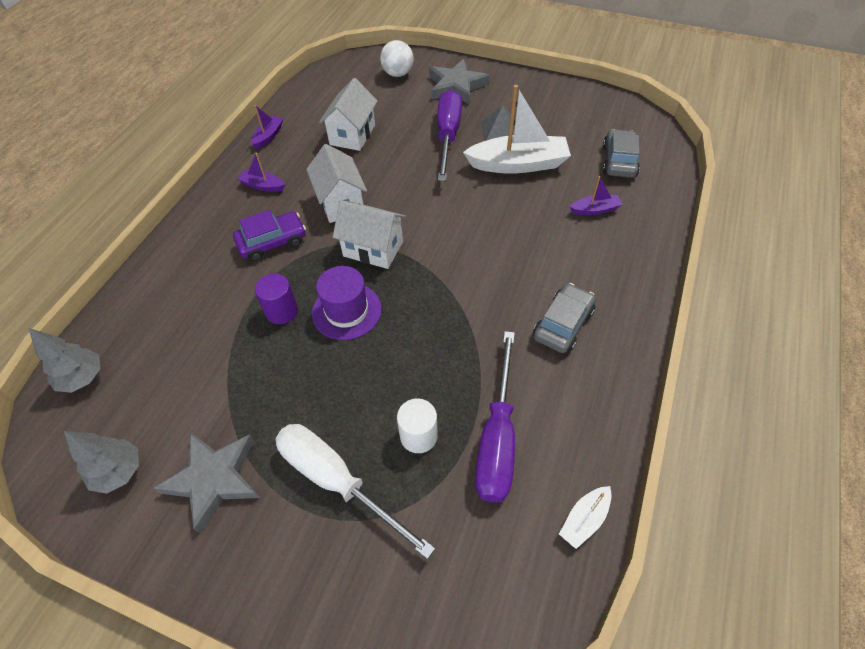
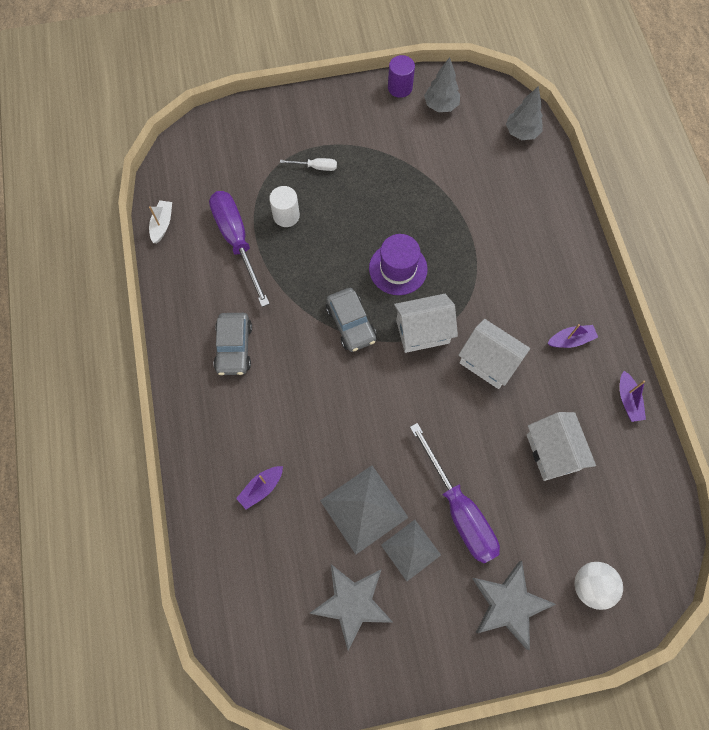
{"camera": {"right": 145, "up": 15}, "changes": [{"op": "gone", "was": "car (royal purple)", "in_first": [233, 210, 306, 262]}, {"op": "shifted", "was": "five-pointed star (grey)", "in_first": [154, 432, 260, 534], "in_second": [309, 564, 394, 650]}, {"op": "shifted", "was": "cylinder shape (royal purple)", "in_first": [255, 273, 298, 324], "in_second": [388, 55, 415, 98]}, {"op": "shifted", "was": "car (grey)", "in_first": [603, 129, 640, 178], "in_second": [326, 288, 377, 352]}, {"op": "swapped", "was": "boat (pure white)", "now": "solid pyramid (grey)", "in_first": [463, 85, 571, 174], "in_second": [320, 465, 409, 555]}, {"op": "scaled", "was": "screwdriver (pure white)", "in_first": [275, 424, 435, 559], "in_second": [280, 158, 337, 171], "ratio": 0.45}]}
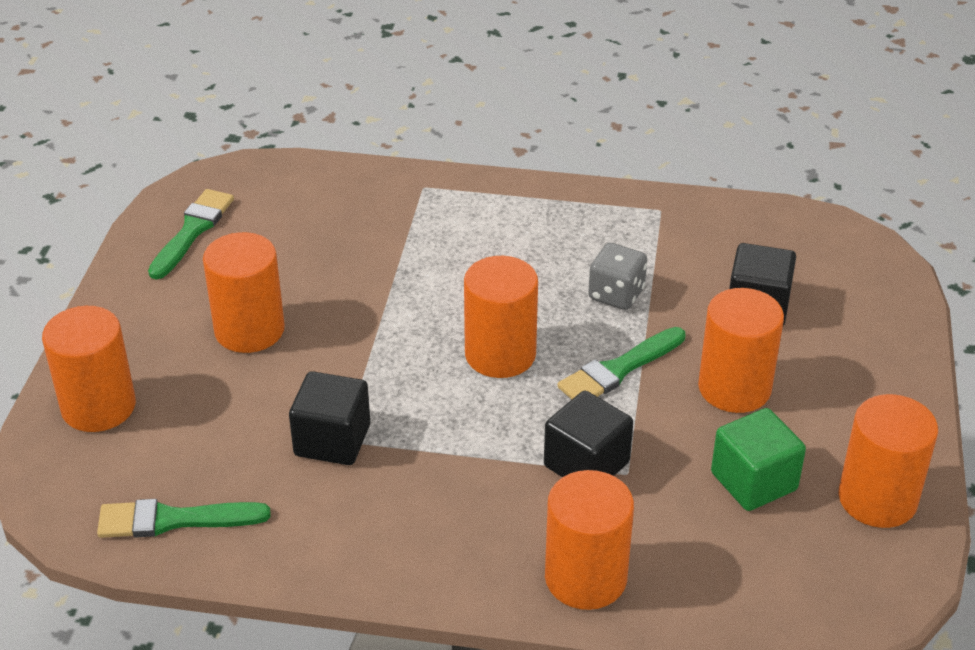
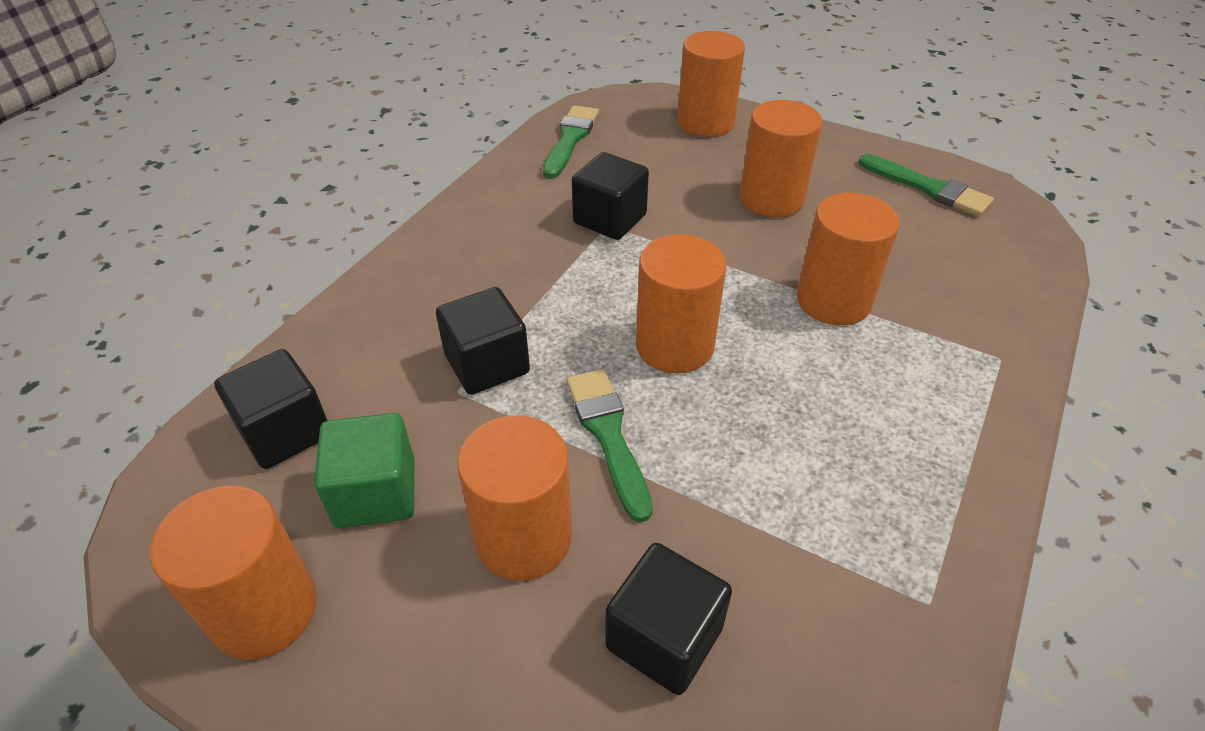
{"camera": {"right": 110, "up": 5}, "changes": [{"op": "gone", "was": "die (grey)", "in_first": [588, 243, 647, 310]}, {"op": "new", "now": "solid cube (black)", "in_second": [214, 349, 328, 469]}, {"op": "shifted", "was": "cylinder shape (orange)", "in_first": [545, 470, 634, 610], "in_second": [797, 193, 900, 325]}]}
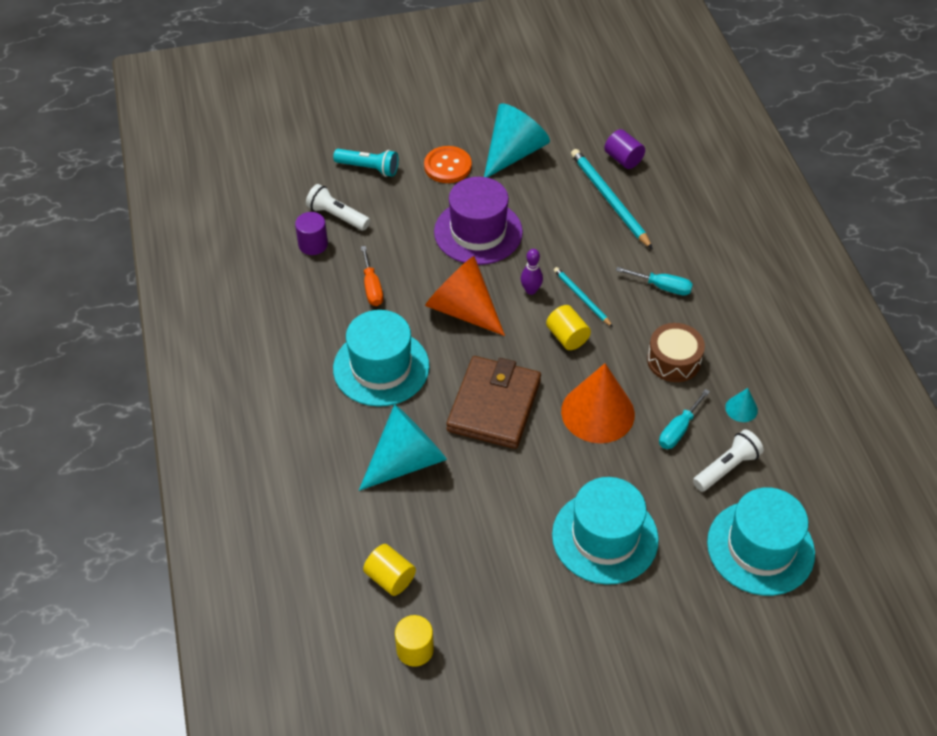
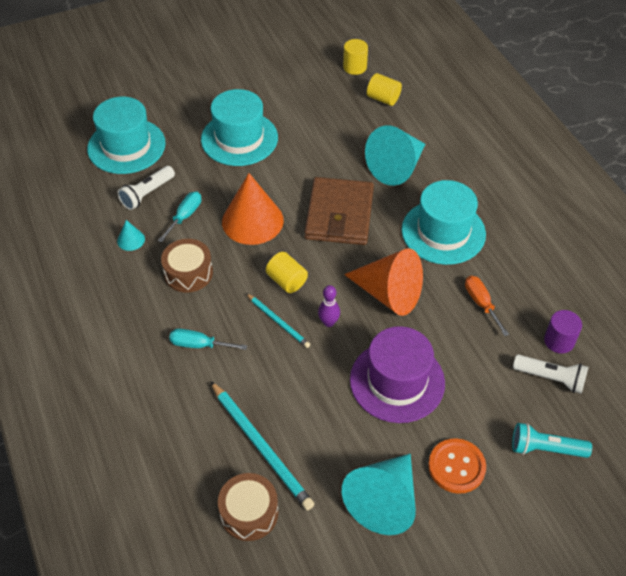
{"camera": {"right": 170, "up": 0}, "changes": [{"op": "swapped", "was": "cylinder shape (royal purple)", "now": "toy drum (russet)", "in_first": [604, 129, 645, 169], "in_second": [218, 473, 279, 541]}]}
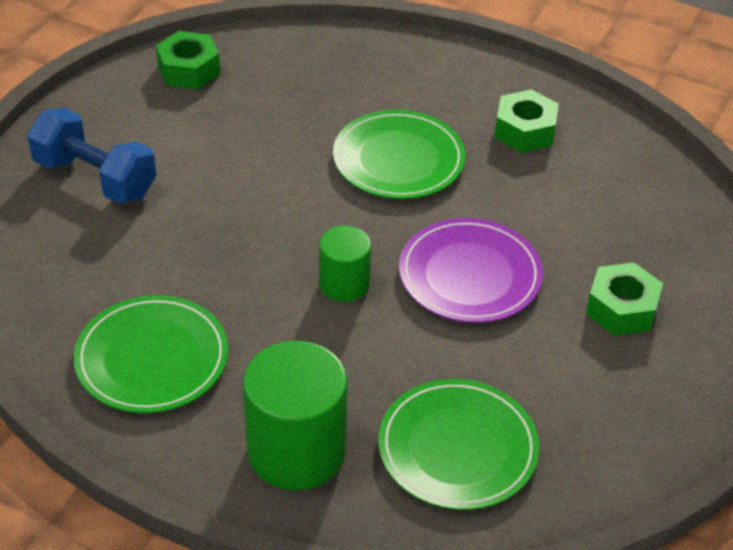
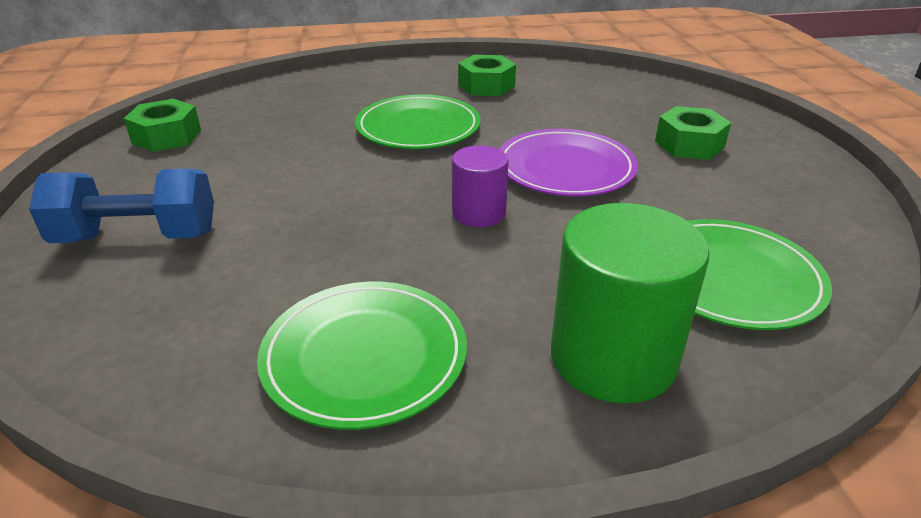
{"camera": {"right": -35, "up": -10}, "changes": [{"op": "repainted", "was": "cylinder shape (green)", "now": "cylinder shape (royal purple)", "in_first": [319, 226, 371, 302], "in_second": [452, 145, 509, 227]}]}
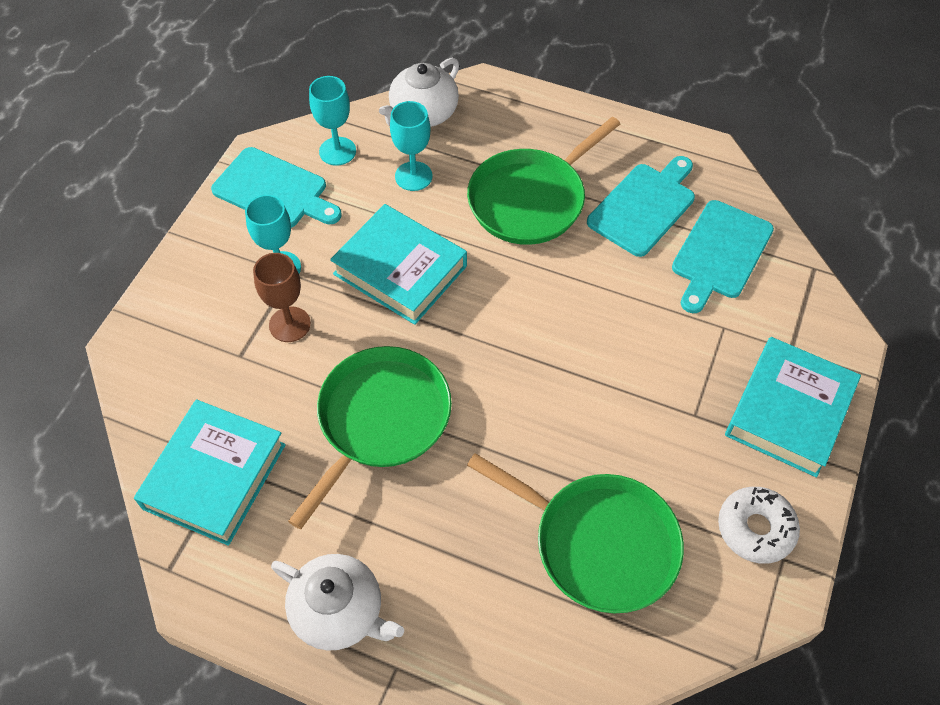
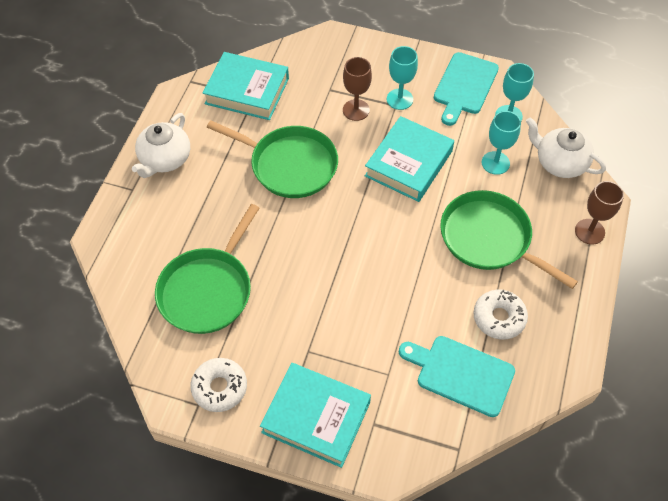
{"camera": {"right": 85, "up": 0}, "changes": [{"op": "new", "now": "chalice (russet)", "in_second": [575, 181, 624, 245]}, {"op": "swapped", "was": "chopping board (turquoise)", "now": "donut (pure white)", "in_first": [587, 156, 695, 257], "in_second": [473, 290, 528, 339]}]}
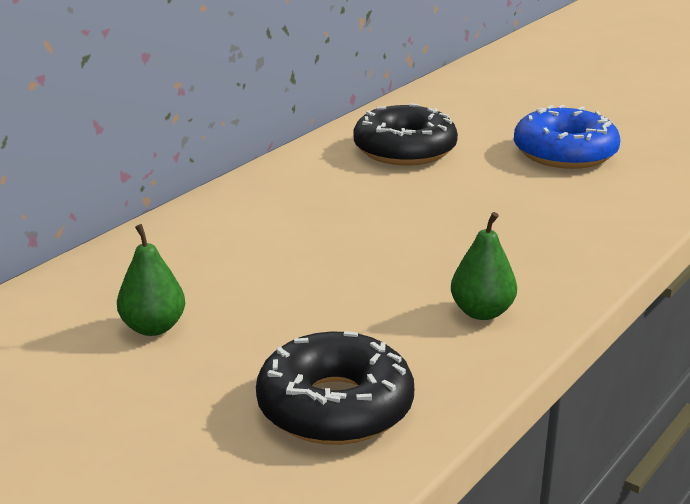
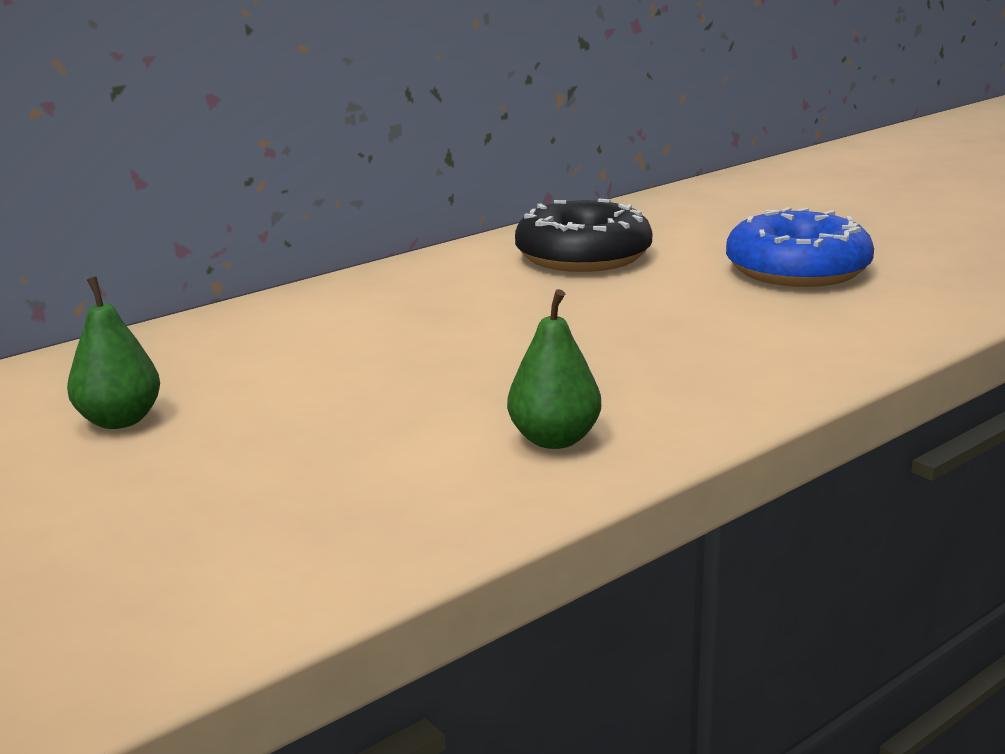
{"camera": {"right": 15, "up": -5}, "changes": [{"op": "gone", "was": "donut (black)", "in_first": [256, 331, 414, 445]}]}
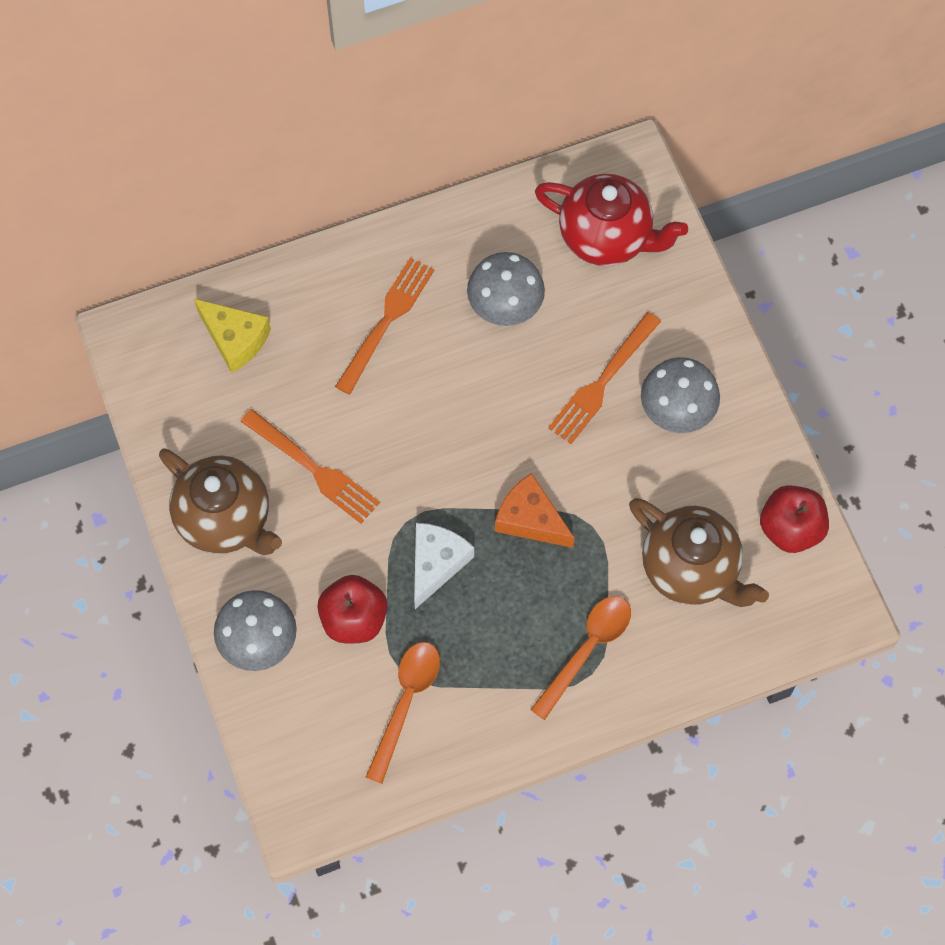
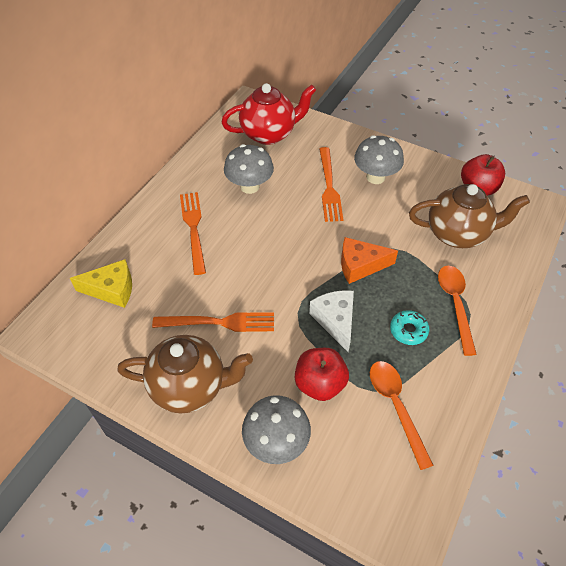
{"camera": {"right": -40, "up": -15}, "changes": [{"op": "new", "now": "donut (turquoise)", "in_second": [390, 310, 429, 345]}]}
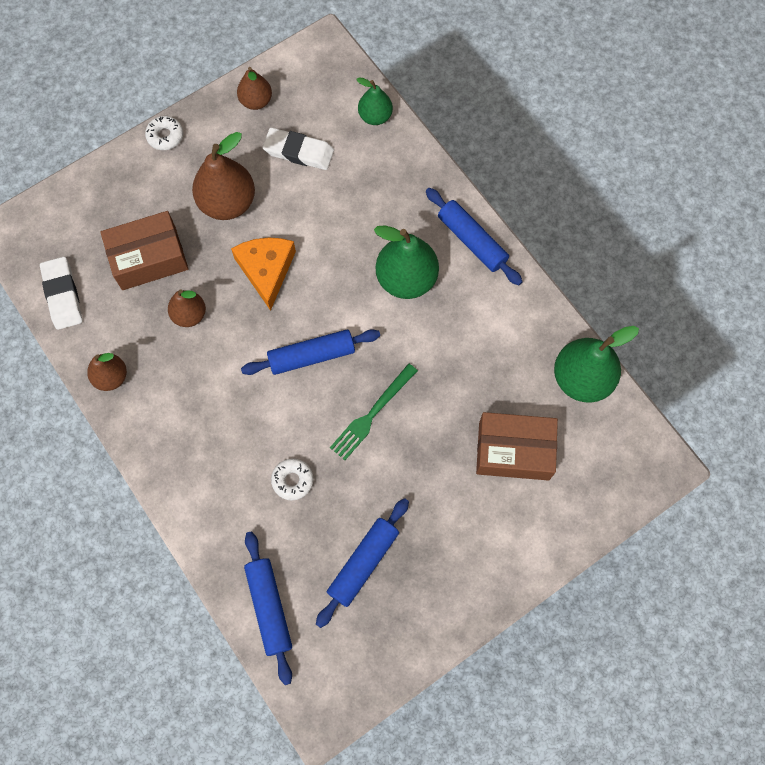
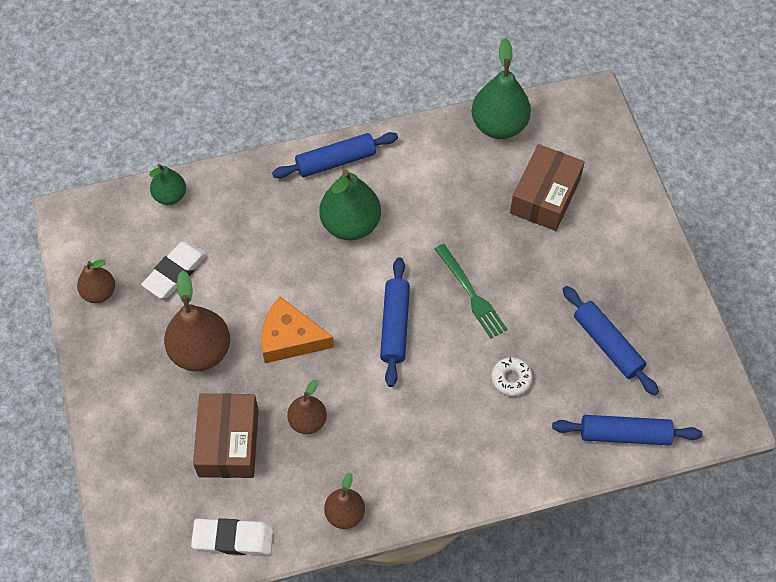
{"camera": {"right": -70, "up": -10}, "changes": [{"op": "gone", "was": "donut (pure white)", "in_first": [145, 116, 183, 150]}]}
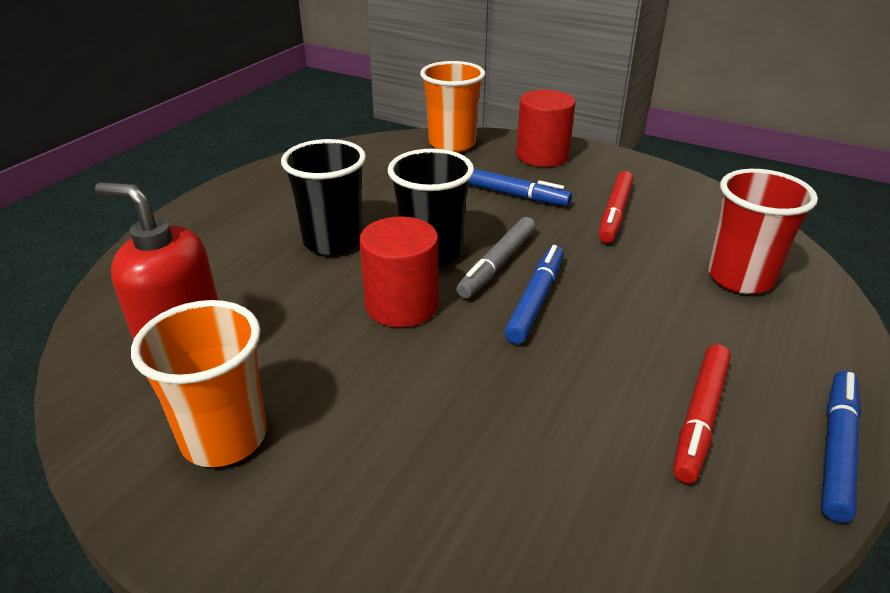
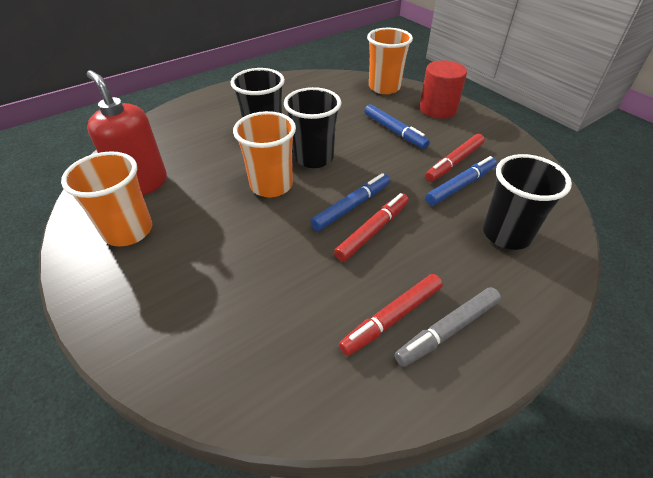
{"camera": {"right": 25, "up": 10}, "changes": [{"op": "new", "now": "felt pen (crimson)", "in_second": [334, 193, 409, 262]}, {"op": "shifted", "was": "felt pen (grey)", "in_first": [456, 217, 536, 299], "in_second": [395, 287, 501, 367]}, {"op": "shifted", "was": "felt pen (royal blue)", "in_first": [821, 371, 861, 523], "in_second": [425, 156, 497, 206]}, {"op": "swapped", "was": "cylinder shape (crimson)", "now": "tumbler (orange)", "in_first": [359, 217, 439, 327], "in_second": [233, 111, 296, 198]}, {"op": "repainted", "was": "tumbler (crimson)", "now": "tumbler (black)", "in_first": [708, 169, 818, 294], "in_second": [483, 154, 572, 250]}]}
